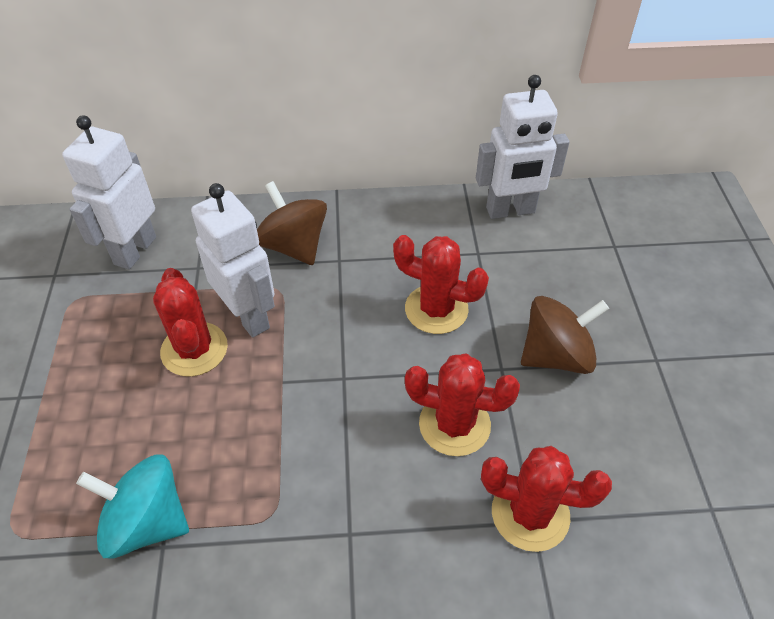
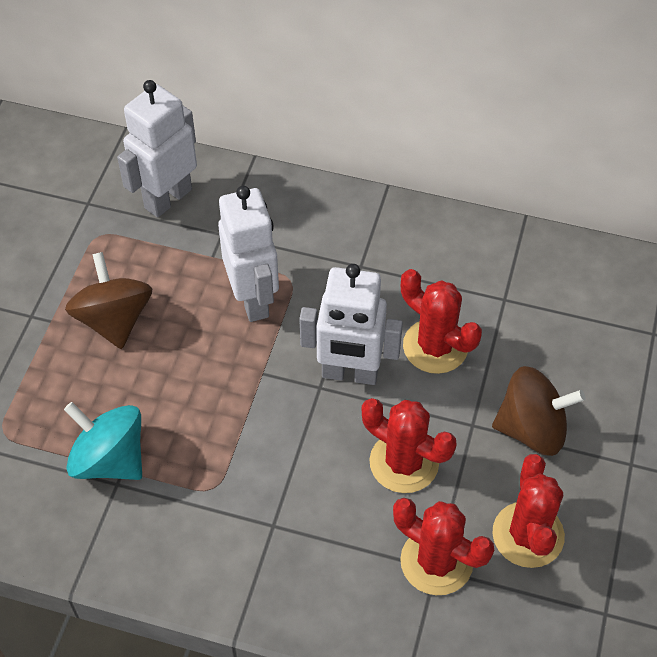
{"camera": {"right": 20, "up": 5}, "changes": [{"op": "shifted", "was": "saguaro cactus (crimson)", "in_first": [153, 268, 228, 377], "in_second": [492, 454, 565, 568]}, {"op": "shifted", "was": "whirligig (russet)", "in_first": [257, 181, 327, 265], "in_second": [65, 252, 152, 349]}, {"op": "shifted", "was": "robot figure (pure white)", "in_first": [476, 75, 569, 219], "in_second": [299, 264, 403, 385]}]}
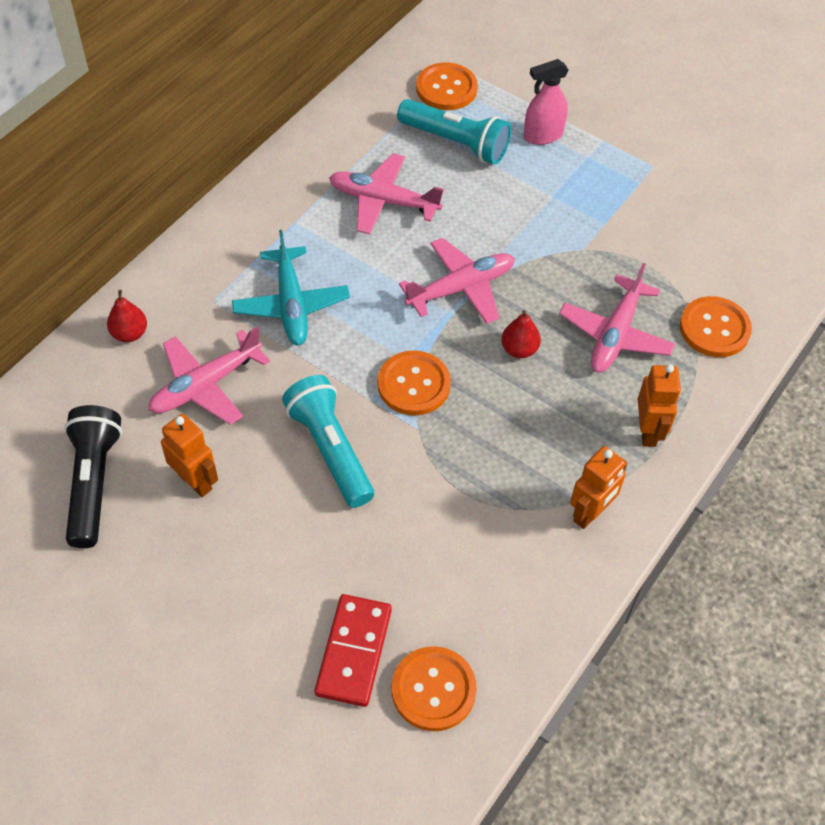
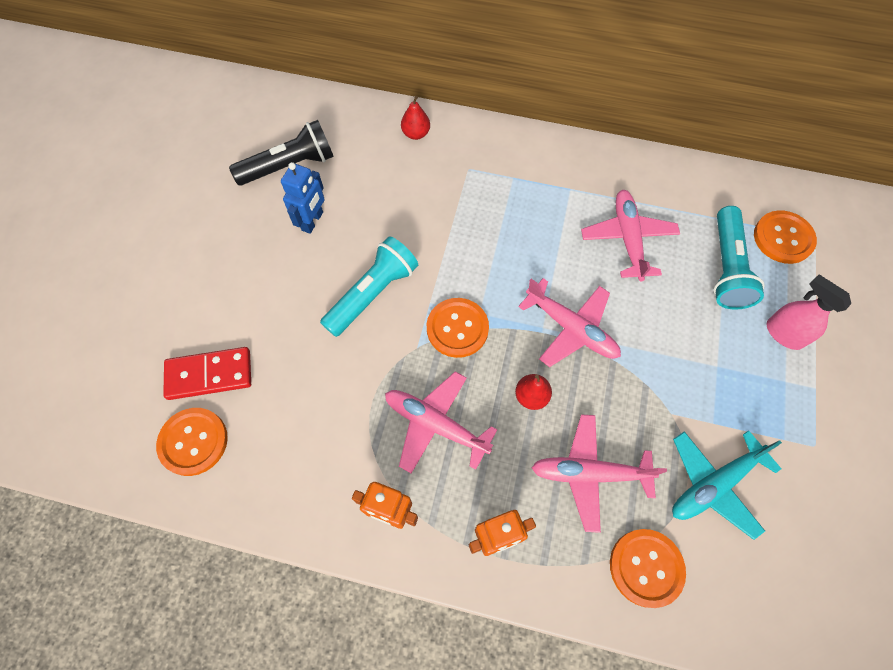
{"camera": {"right": 70, "up": 10}, "changes": [{"op": "shifted", "was": "toy plane (pink)", "in_first": [148, 327, 270, 425], "in_second": [385, 371, 497, 473]}, {"op": "shifted", "was": "toy plane (turquoise)", "in_first": [232, 230, 350, 345], "in_second": [672, 430, 782, 540]}, {"op": "repainted", "was": "robot figure (orange)", "now": "robot figure (royal blue)", "in_first": [161, 414, 218, 497], "in_second": [281, 162, 325, 234]}]}
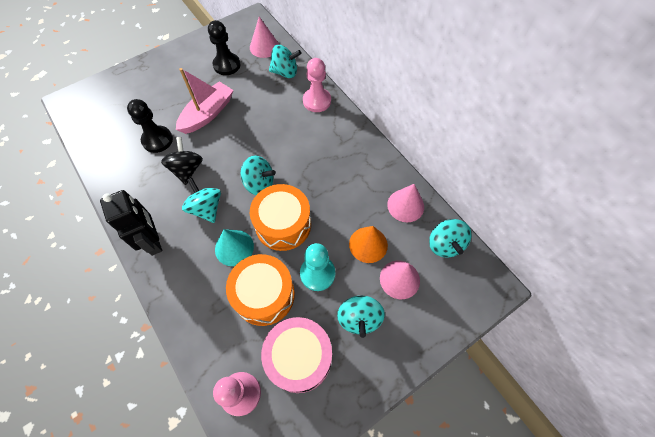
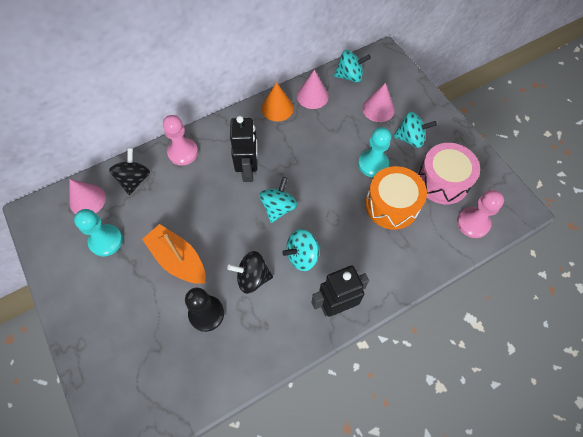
{"camera": {"right": -85, "up": 0}, "changes": [{"op": "gone", "was": "cone shape (turquoise)", "in_first": [215, 229, 254, 266]}, {"op": "gone", "was": "toy drum (orange)", "in_first": [250, 184, 311, 251]}, {"op": "new", "now": "robot figure (black)", "in_second": [230, 116, 258, 182]}, {"op": "shifted", "was": "cone shape (orange)", "in_first": [349, 226, 388, 263], "in_second": [261, 82, 294, 121]}, {"op": "repainted", "was": "boat (pink)", "now": "boat (orange)", "in_first": [176, 68, 234, 134], "in_second": [142, 224, 206, 284]}, {"op": "repainted", "was": "chess pawn (black)", "now": "chess pawn (turquoise)", "in_first": [208, 20, 241, 75], "in_second": [74, 209, 123, 256]}, {"op": "repainted", "was": "whirligig (turquoise)", "now": "whirligig (black)", "in_first": [269, 45, 301, 78], "in_second": [109, 148, 150, 195]}]}
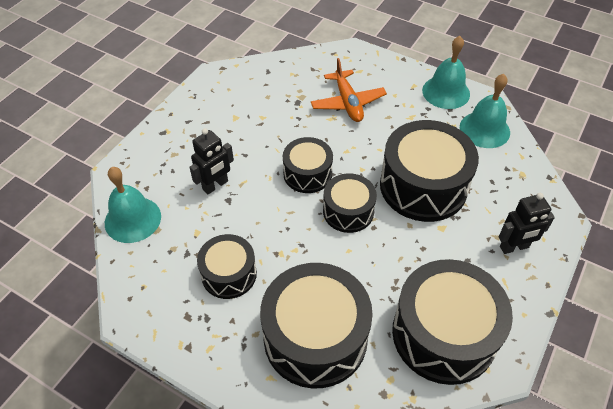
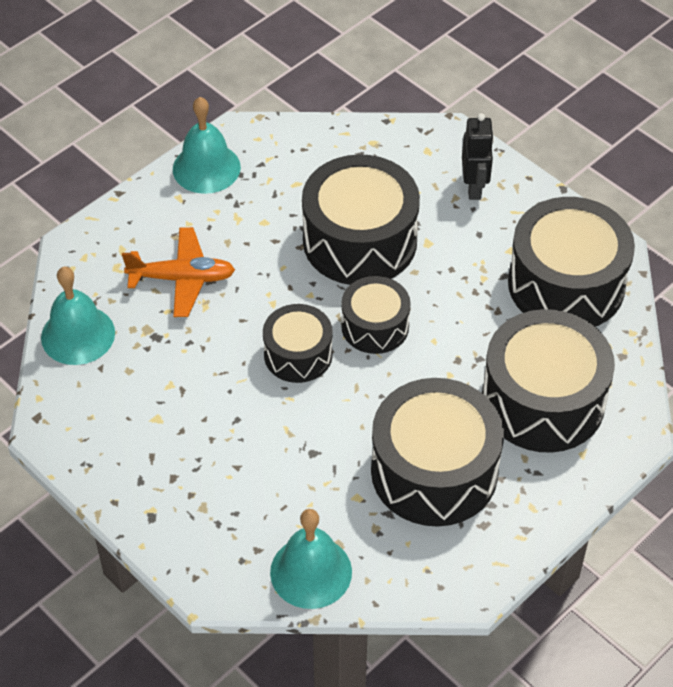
{"camera": {"right": -75, "up": 0}, "changes": [{"op": "gone", "was": "robot figure (black)", "in_first": [189, 128, 234, 195]}, {"op": "shifted", "was": "school bell (turquoise)", "in_first": [460, 74, 510, 148], "in_second": [41, 267, 115, 365]}, {"op": "scaled", "was": "toy drum (black)", "in_first": [197, 234, 257, 299], "in_second": [371, 378, 504, 526], "ratio": 1.76}]}
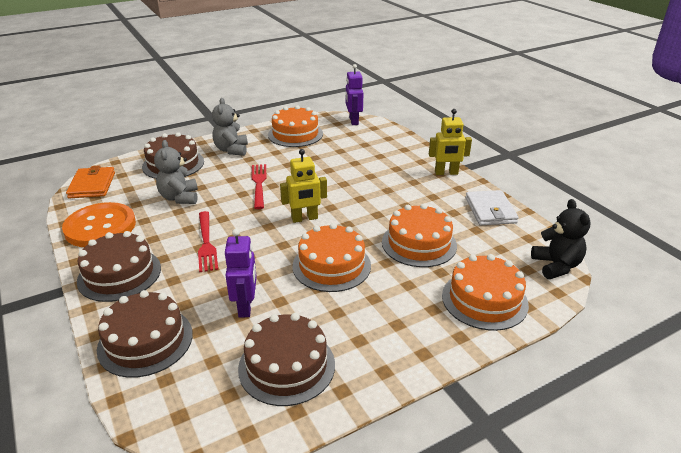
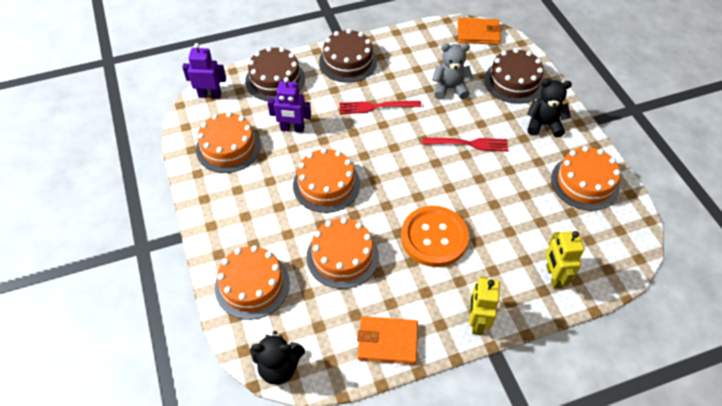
{"camera": {"right": 100, "up": 20}, "changes": [{"op": "shifted", "was": "button (orange)", "in_first": [62, 202, 136, 247], "in_second": [401, 206, 469, 267]}, {"op": "shifted", "was": "robot figure (yellow)", "in_first": [280, 149, 327, 223], "in_second": [546, 231, 584, 288]}, {"op": "shifted", "was": "robot figure (royal purple)", "in_first": [346, 64, 363, 125], "in_second": [182, 43, 226, 98]}, {"op": "repainted", "was": "teddy (grey)", "now": "teddy (black)", "in_first": [212, 98, 248, 156], "in_second": [527, 79, 572, 137]}, {"op": "repainted", "was": "gateau (russet)", "now": "gateau (orange)", "in_first": [238, 313, 335, 406], "in_second": [196, 112, 261, 173]}, {"op": "repainted", "was": "wallet (pure white)", "now": "wallet (orange)", "in_first": [465, 190, 519, 225], "in_second": [357, 316, 418, 364]}]}
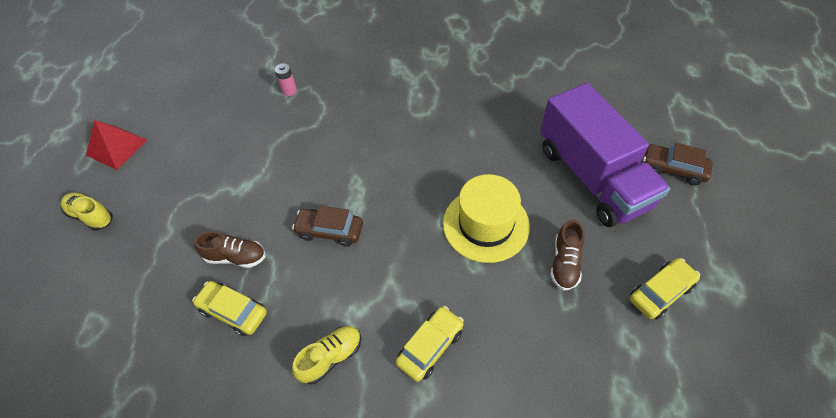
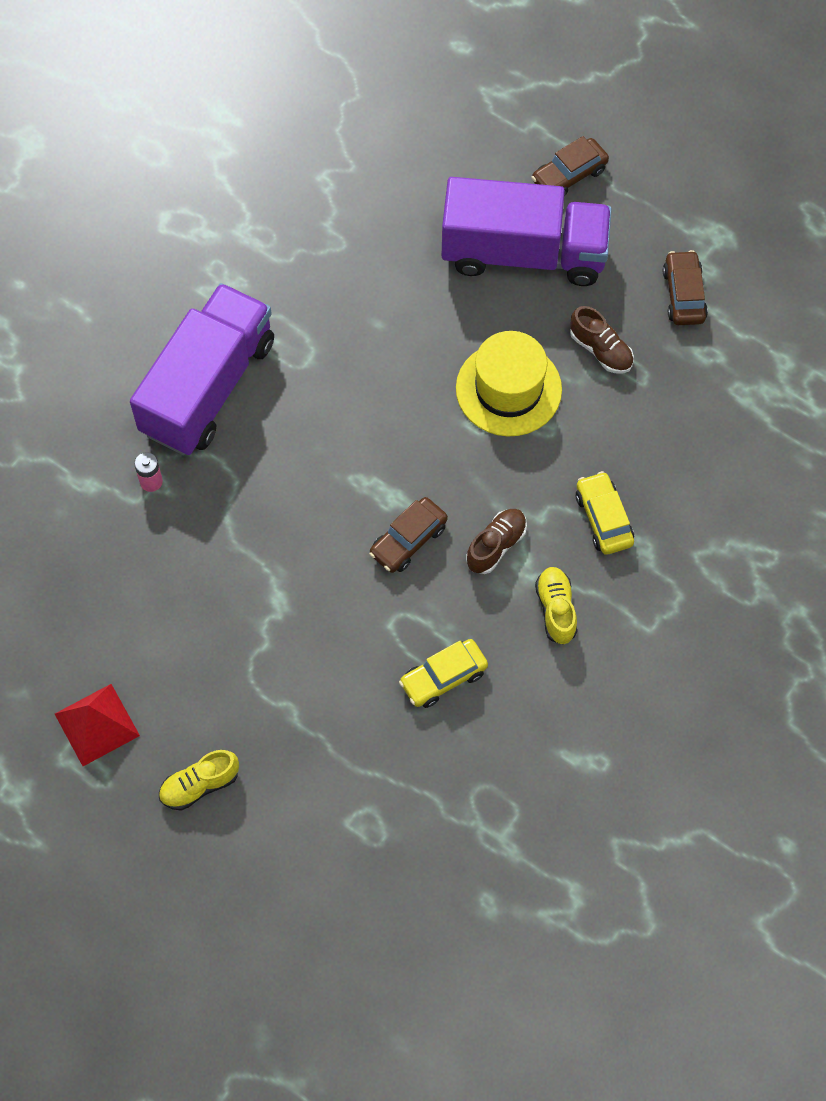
{"camera": {"right": -60, "up": 10}, "changes": [{"op": "new", "now": "lorry (royal purple)", "in_second": [130, 283, 274, 455]}, {"op": "shifted", "was": "sneaker (russet)", "in_first": [194, 231, 265, 268], "in_second": [466, 509, 527, 574]}, {"op": "repainted", "was": "car (yellow)", "now": "car (russet)", "in_first": [630, 258, 700, 319], "in_second": [663, 250, 708, 325]}]}
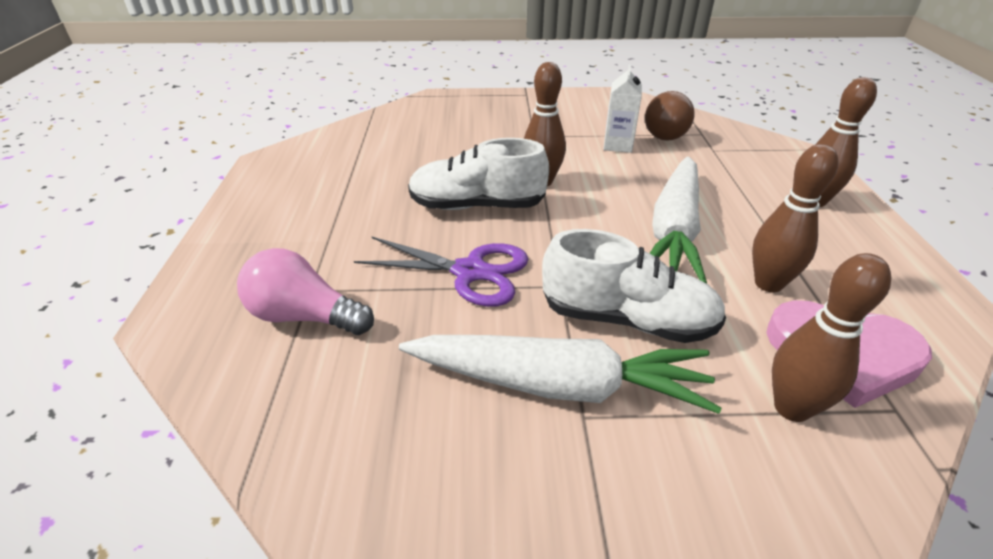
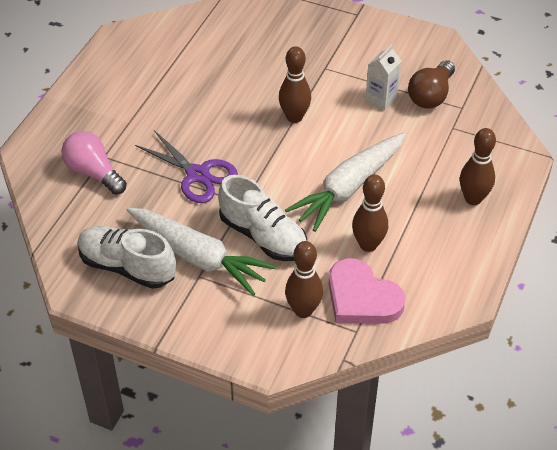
{"camera": {"right": 25, "up": 10}, "changes": [{"op": "shifted", "was": "sneaker (pure white)", "in_first": [408, 138, 549, 210], "in_second": [78, 226, 176, 289]}]}
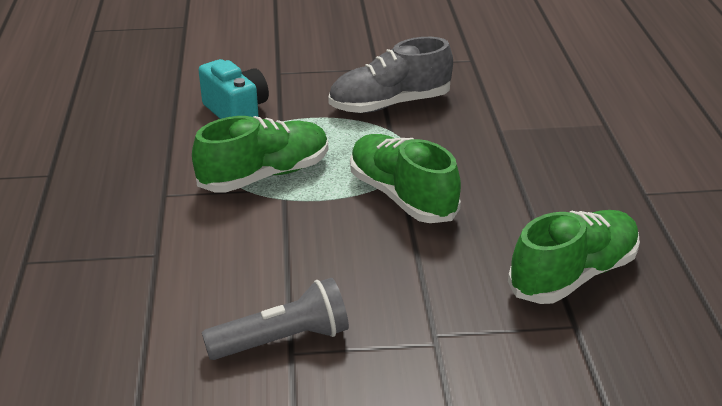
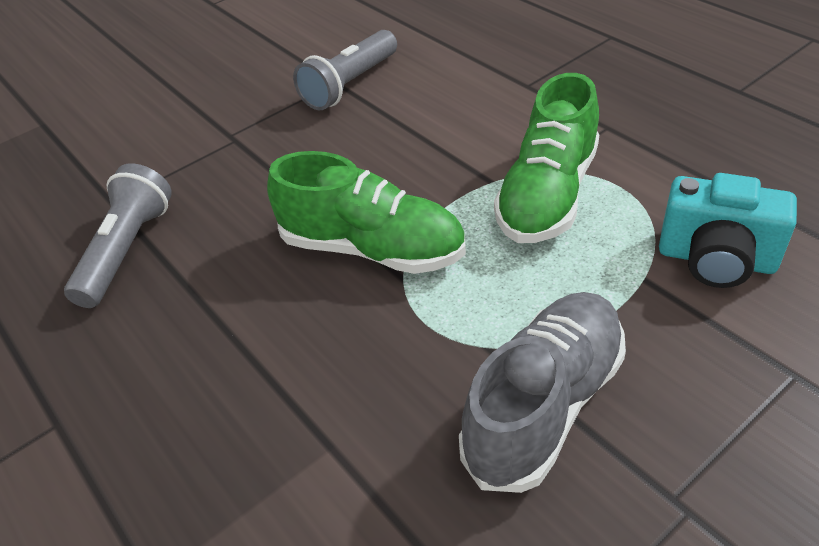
{"camera": {"right": 150, "up": 10}, "changes": [{"op": "swapped", "was": "sneaker (green)", "now": "torch (grey)", "in_first": [508, 210, 640, 304], "in_second": [64, 163, 172, 308]}]}
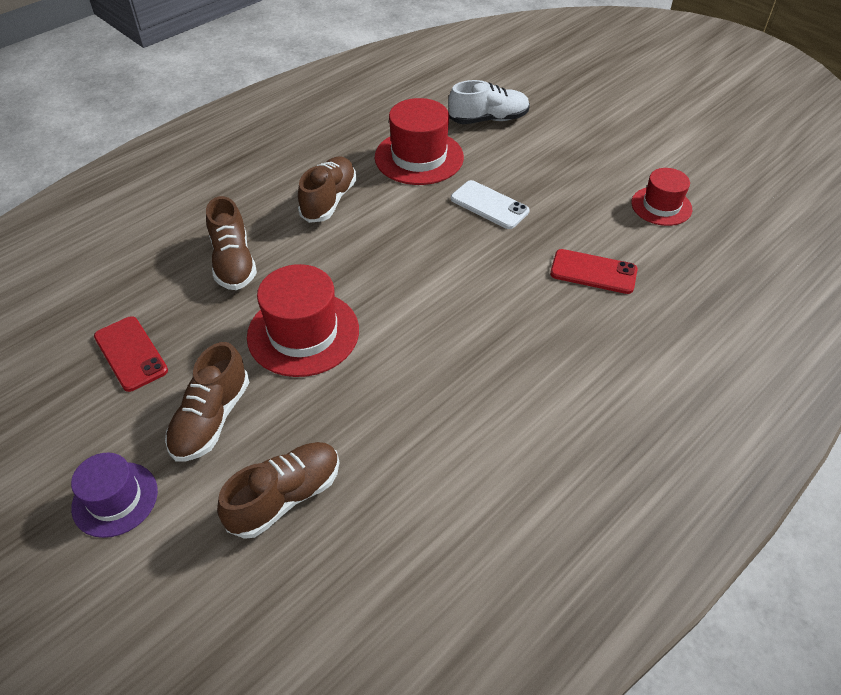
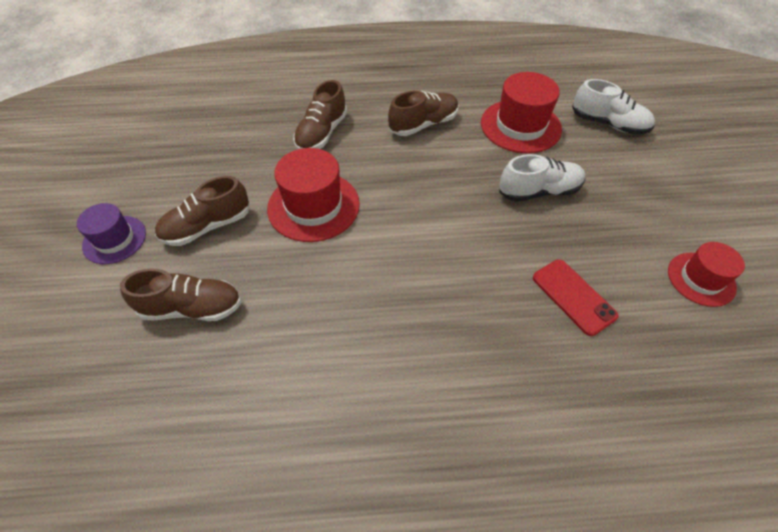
{"camera": {"right": 40, "up": 5}, "changes": [{"op": "gone", "was": "phone (crimson)", "in_first": [94, 316, 168, 392]}, {"op": "swapped", "was": "phone (pure white)", "now": "sneaker (pure white)", "in_first": [451, 180, 530, 229], "in_second": [499, 154, 585, 202]}]}
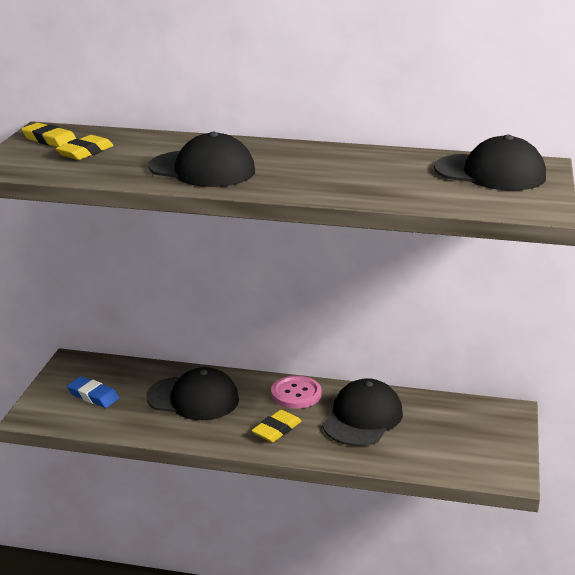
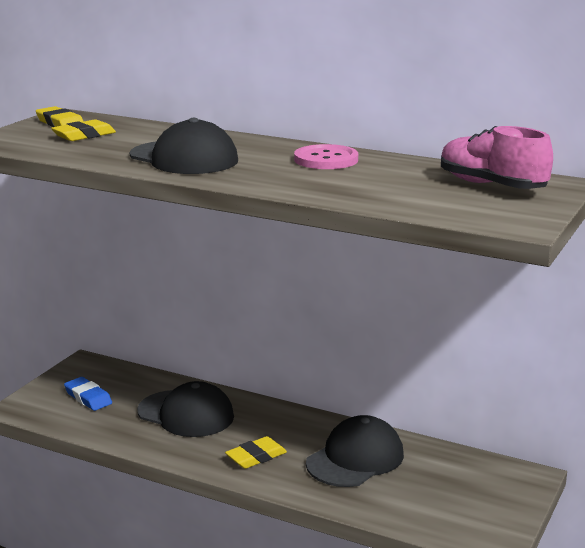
{"camera": {"right": 15, "up": -5}, "changes": [{"op": "shifted", "was": "button (pink)", "in_first": [271, 376, 322, 409], "in_second": [294, 144, 358, 169]}, {"op": "swapped", "was": "baseball cap (black)", "now": "sneaker (pink)", "in_first": [434, 135, 546, 190], "in_second": [441, 126, 553, 189]}]}
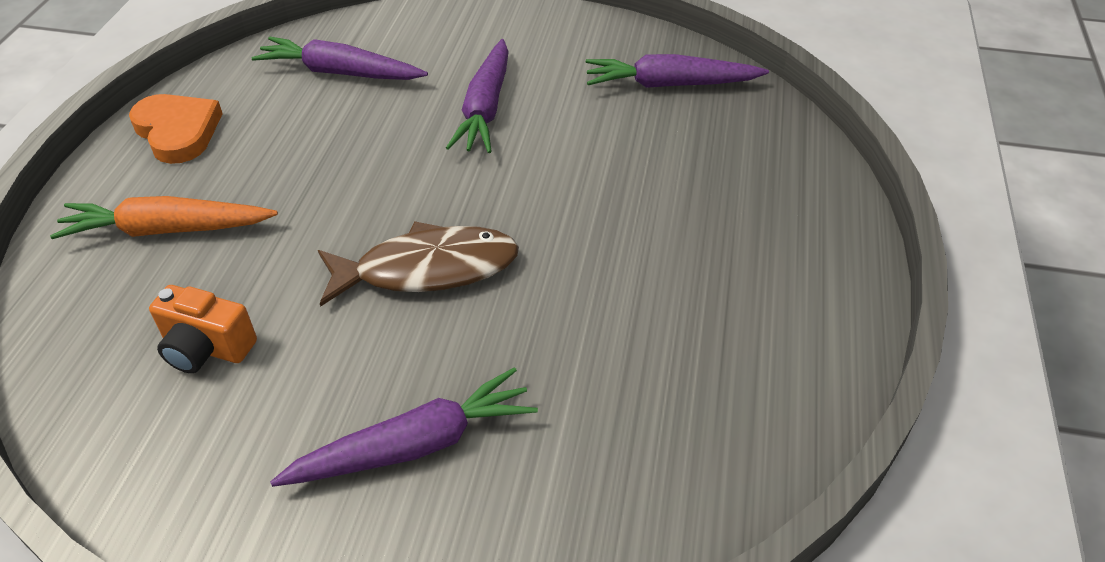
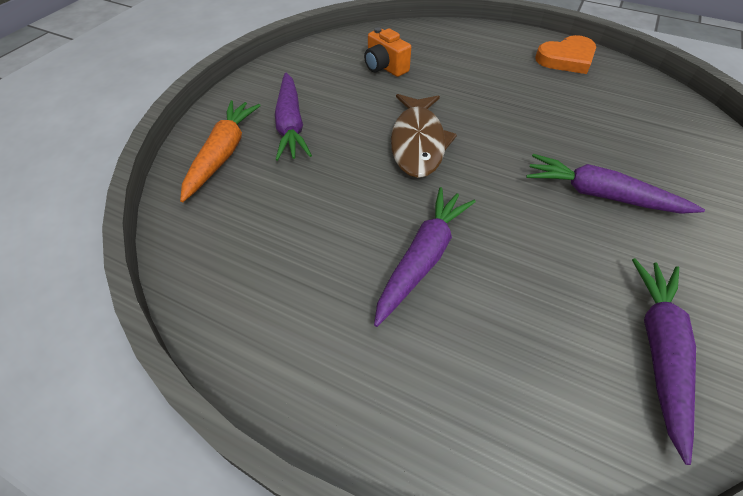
{"camera": {"right": 105, "up": 5}, "changes": [{"op": "shifted", "was": "carrot (orange)", "in_first": [50, 196, 278, 239], "in_second": [180, 100, 261, 202]}, {"op": "shifted", "was": "carrot (royal purple)", "in_first": [252, 37, 428, 80], "in_second": [374, 187, 476, 327]}, {"op": "rotated", "was": "photo camera (orange)", "in_first": [149, 285, 257, 373], "in_second": [364, 27, 411, 77], "clockwise": -75}]}
